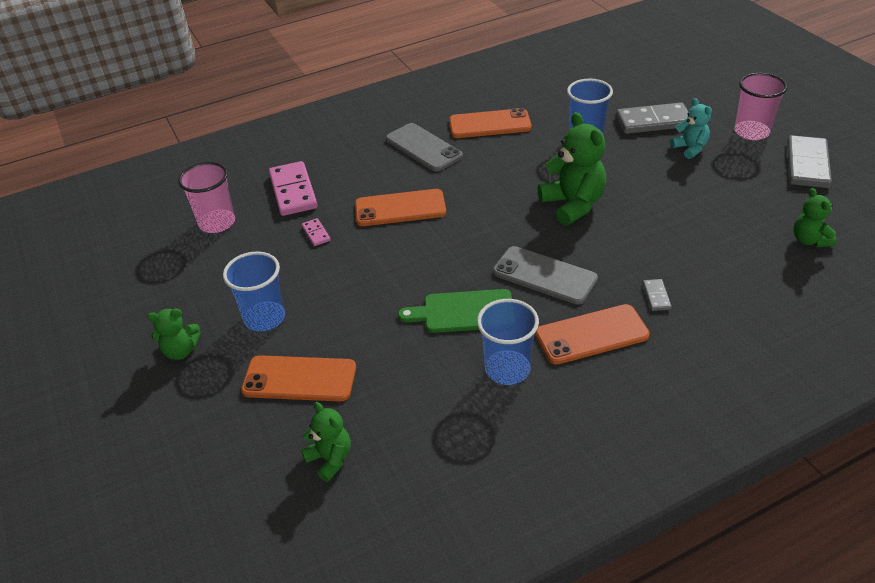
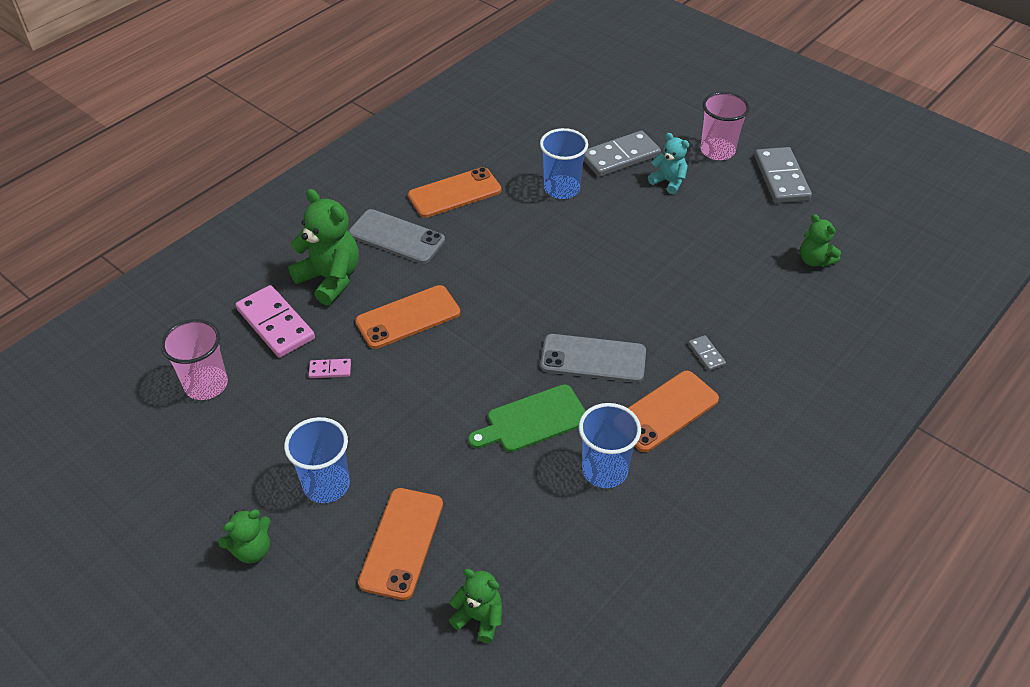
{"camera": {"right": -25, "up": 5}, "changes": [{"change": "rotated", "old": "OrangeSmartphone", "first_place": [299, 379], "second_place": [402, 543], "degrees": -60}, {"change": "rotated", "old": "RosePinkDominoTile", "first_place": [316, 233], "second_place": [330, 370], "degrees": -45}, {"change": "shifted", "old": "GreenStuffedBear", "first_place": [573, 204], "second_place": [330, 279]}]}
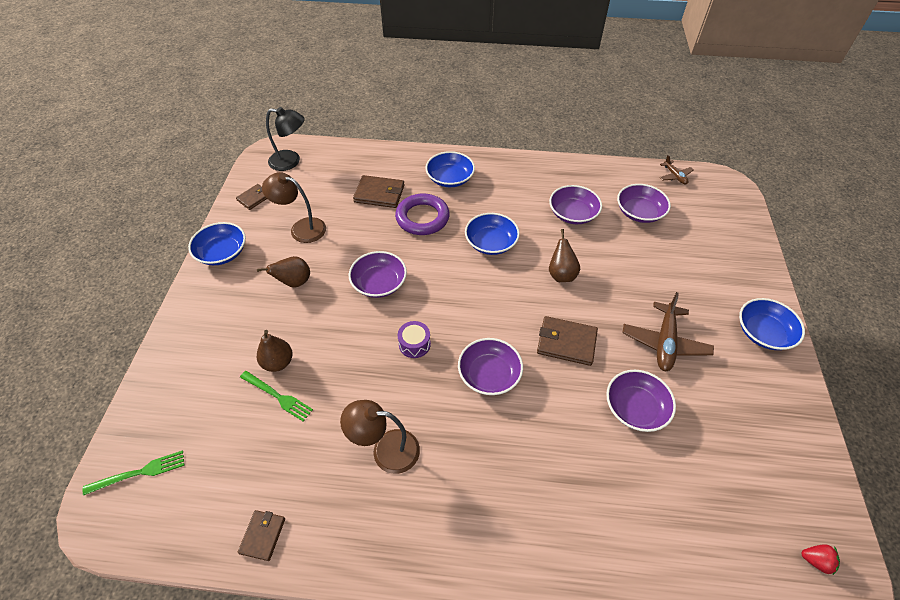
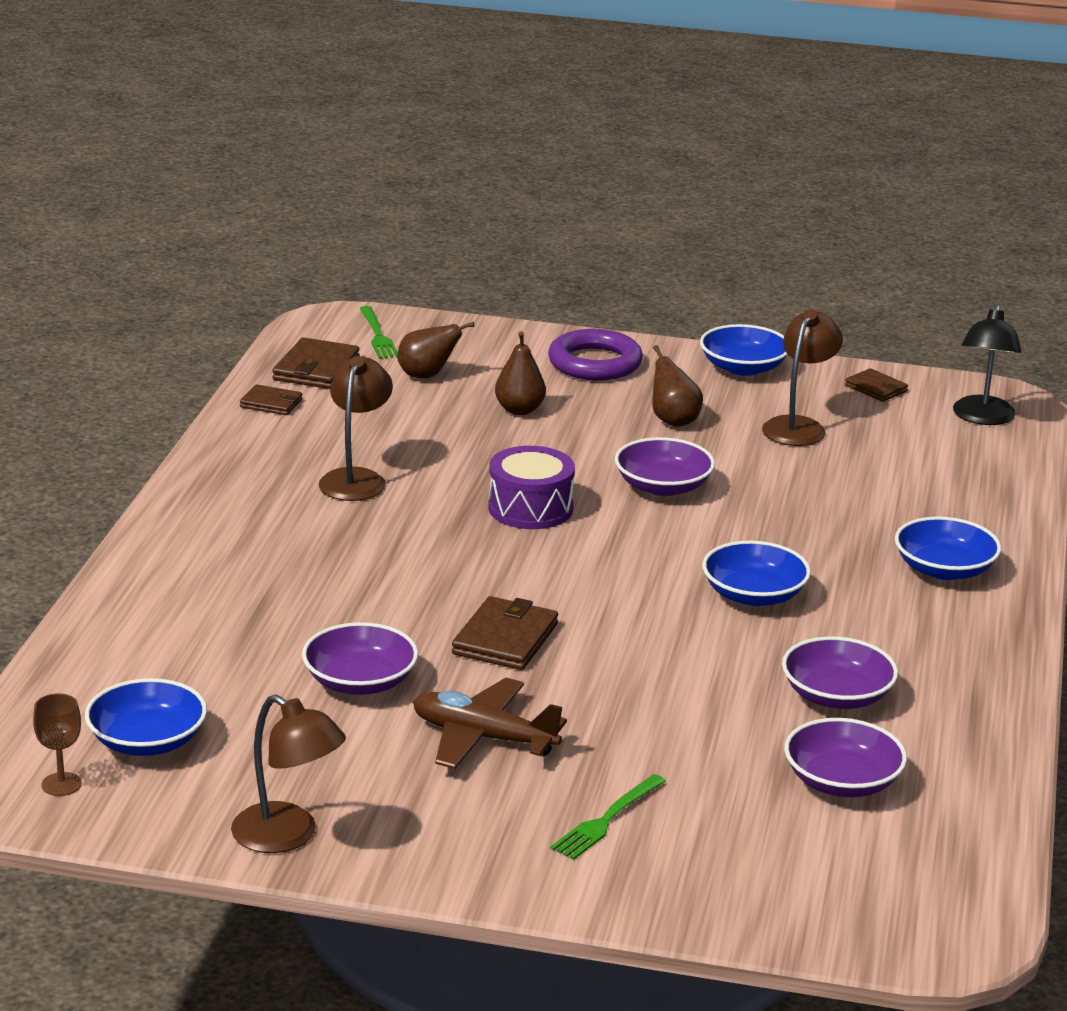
{"camera": {"right": 95, "up": -25}, "changes": [{"change": "shifted", "old": "GreenDinnerFork", "first_place": [278, 396], "second_place": [606, 820]}, {"change": "shifted", "old": "RussetCardWallet", "first_place": [379, 194], "second_place": [316, 369]}, {"change": "shifted", "old": "PurpleTorus", "first_place": [422, 218], "second_place": [595, 363]}, {"change": "scaled", "old": "PurpleSnareDrum", "first_place": [414, 344], "second_place": [530, 508], "factor": 1.61}, {"change": "gone", "old": "PurpleDeepDish", "first_place": [489, 374]}, {"change": "shifted", "old": "RussetPearFruit", "first_place": [561, 274], "second_place": [427, 376]}, {"change": "gone", "old": "RussetAeroplane", "first_place": [674, 176]}, {"change": "shifted", "old": "CobaltDeepDish", "first_place": [763, 333], "second_place": [147, 741]}, {"change": "swapped", "old": "RedBerry", "new": "RussetChalice", "first_place": [816, 560], "second_place": [61, 784]}, {"change": "new", "new": "RussetDeskLamp", "second_place": [288, 836]}]}
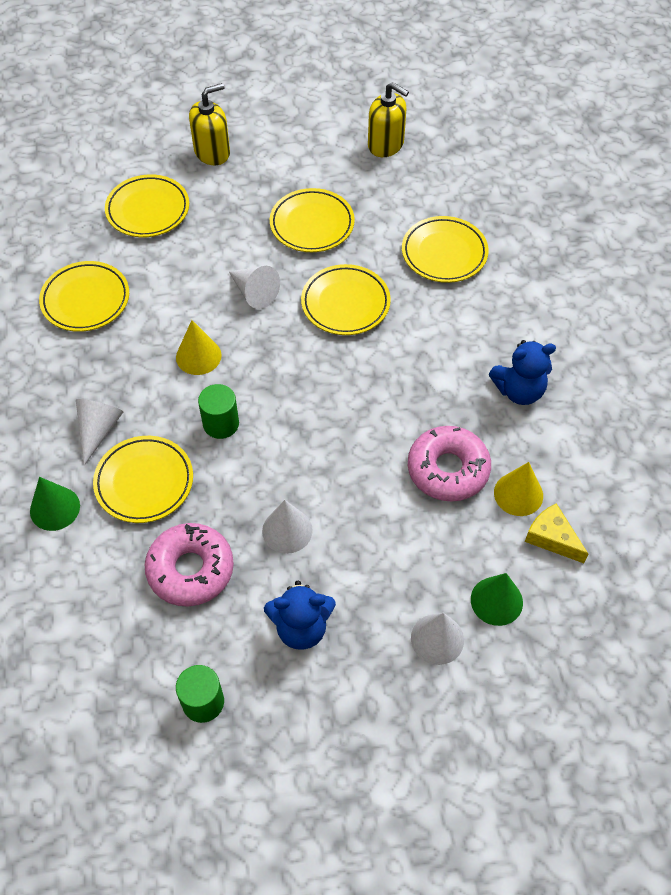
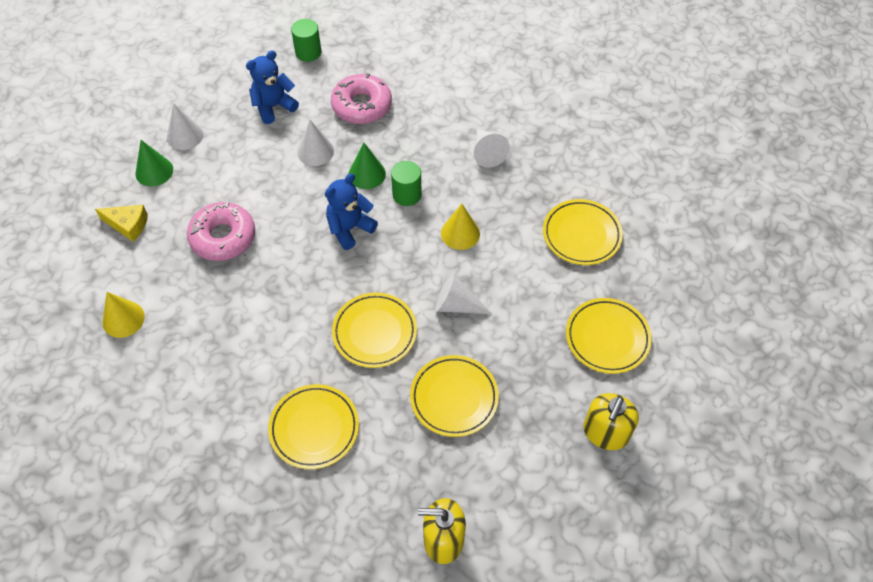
{"camera": {"right": 150, "up": 0}, "changes": [{"change": "shifted", "old": "GreenSolidCone", "first_place": [55, 508], "second_place": [367, 174]}, {"change": "gone", "old": "YellowFlatDish", "first_place": [144, 482]}, {"change": "shifted", "old": "CobaltStuffedBear", "first_place": [519, 390], "second_place": [349, 228]}, {"change": "shifted", "old": "YellowSolidCone", "first_place": [518, 494], "second_place": [123, 319]}]}
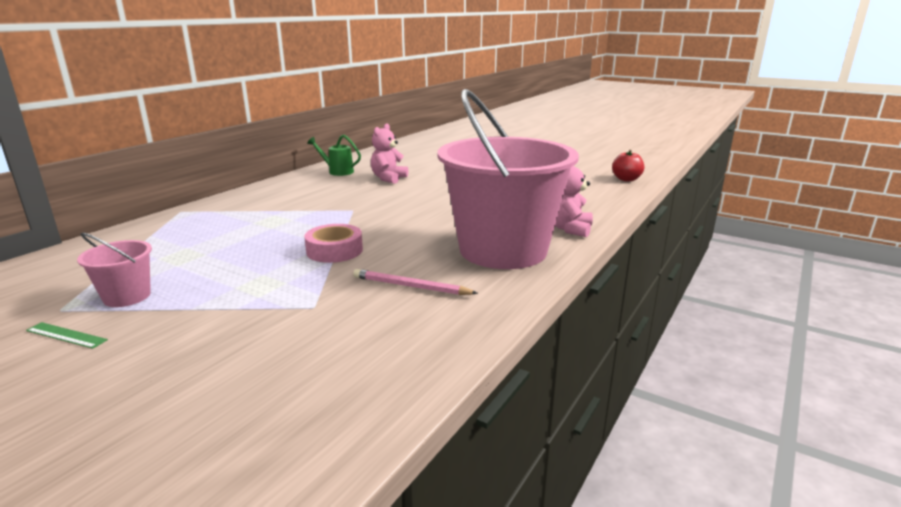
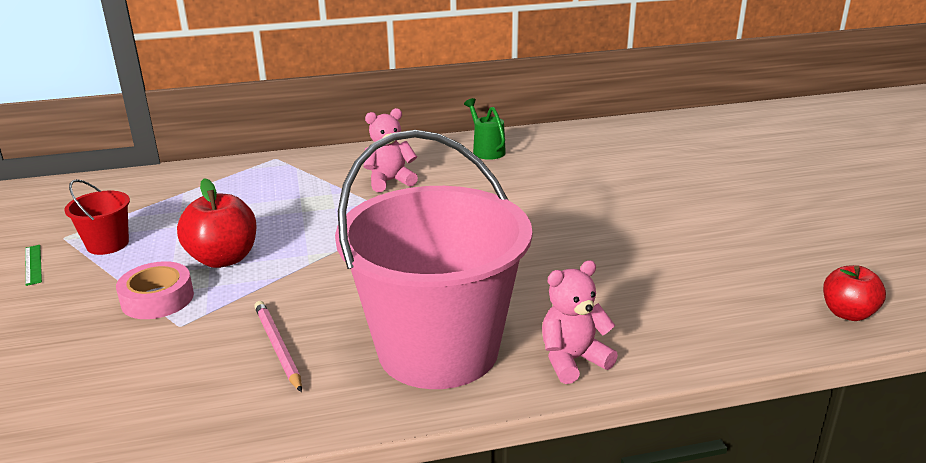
{"camera": {"right": 45, "up": 5}, "changes": [{"change": "repainted", "old": "RosePinkPail", "new": "RedPail", "first_place": [127, 296], "second_place": [108, 244]}, {"change": "shifted", "old": "RosePinkTape", "first_place": [334, 250], "second_place": [157, 299]}, {"change": "shifted", "old": "RosePinkStuffedBear", "first_place": [388, 178], "second_place": [389, 181]}, {"change": "new", "new": "RedAppleFruit", "second_place": [223, 259]}]}
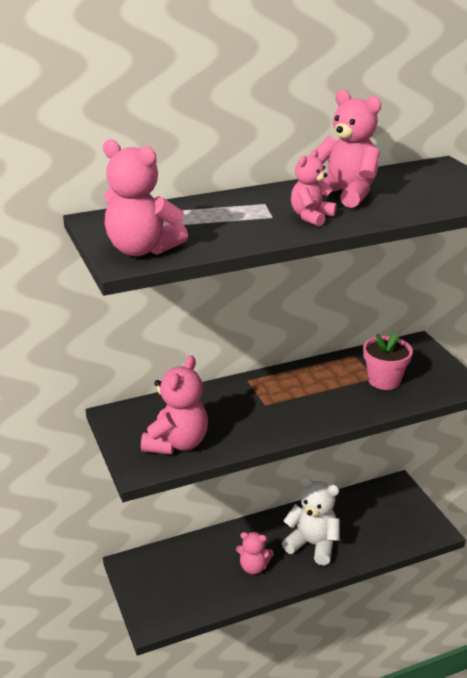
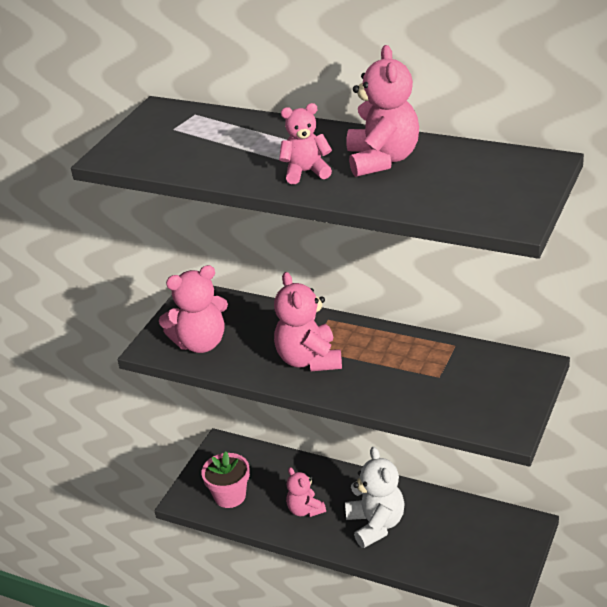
{"camera": {"right": 50, "up": 5}, "changes": [{"change": "shifted", "old": "RosePinkStuffedBear", "first_place": [142, 249], "second_place": [309, 360]}, {"change": "shifted", "old": "RosePinkPlantPot", "first_place": [384, 380], "second_place": [230, 496]}]}
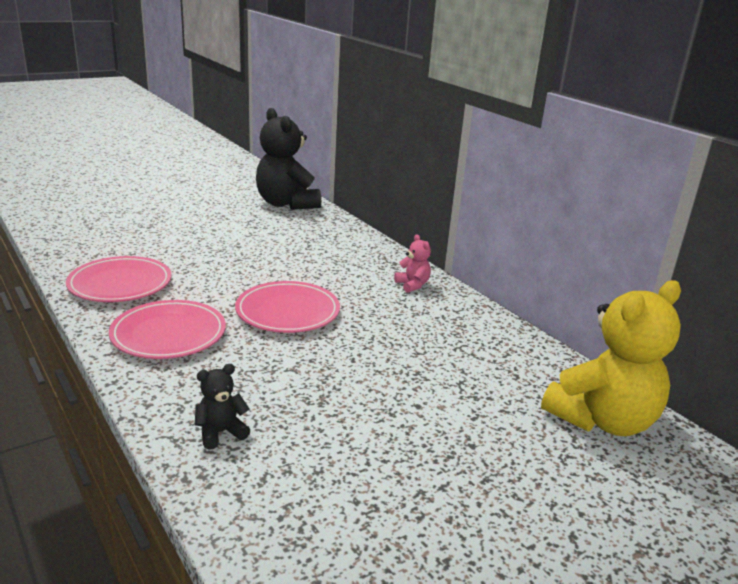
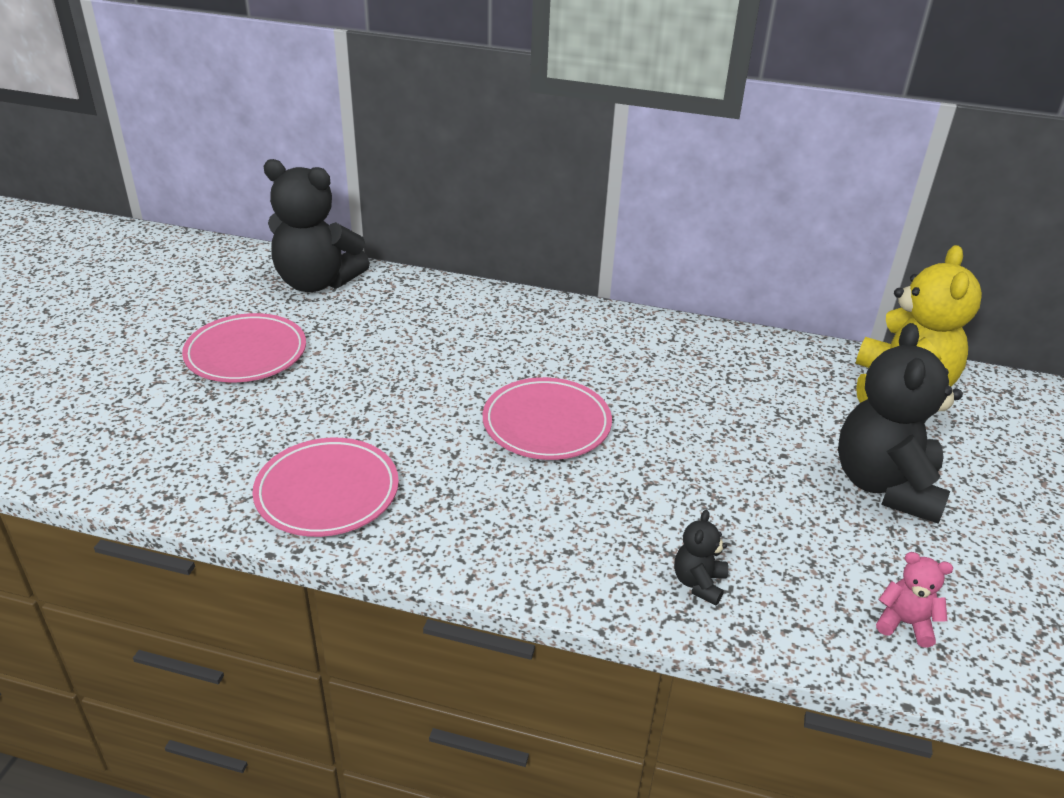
{"camera": {"right": -40, "up": 10}, "changes": [{"change": "shifted", "old": "RosePinkFlatDish", "first_place": [169, 334], "second_place": [246, 353]}, {"change": "shifted", "old": "RosePinkStuffedBear", "first_place": [412, 285], "second_place": [905, 623]}, {"change": "new", "new": "EbonyStuffedBear", "second_place": [885, 485]}]}
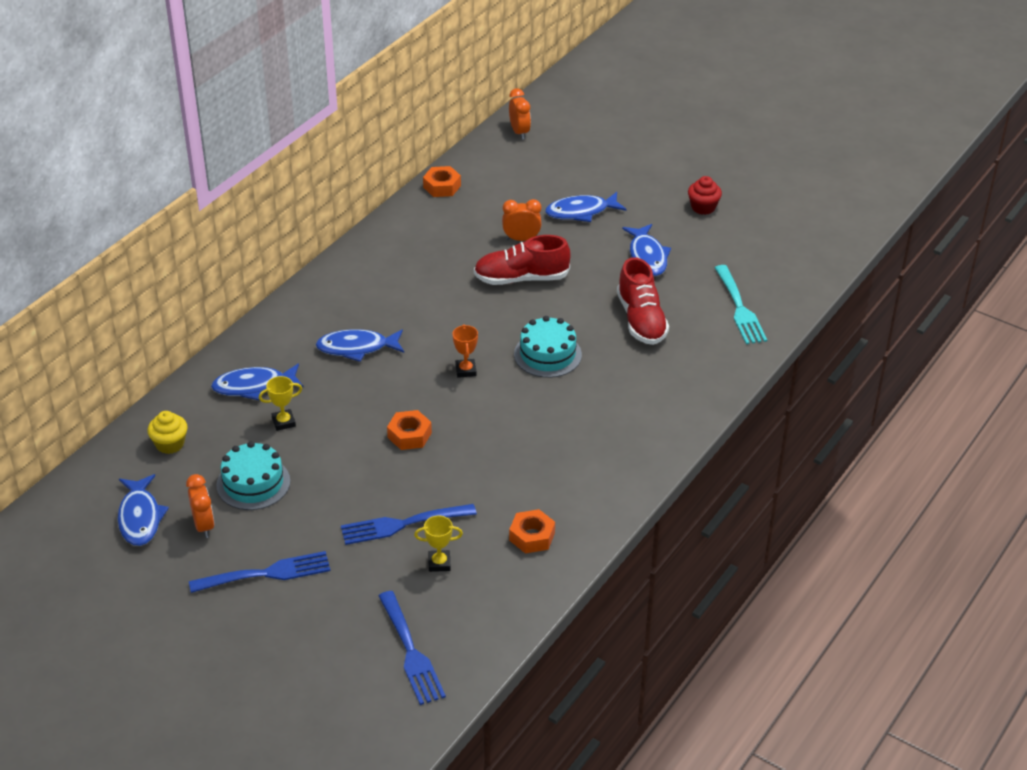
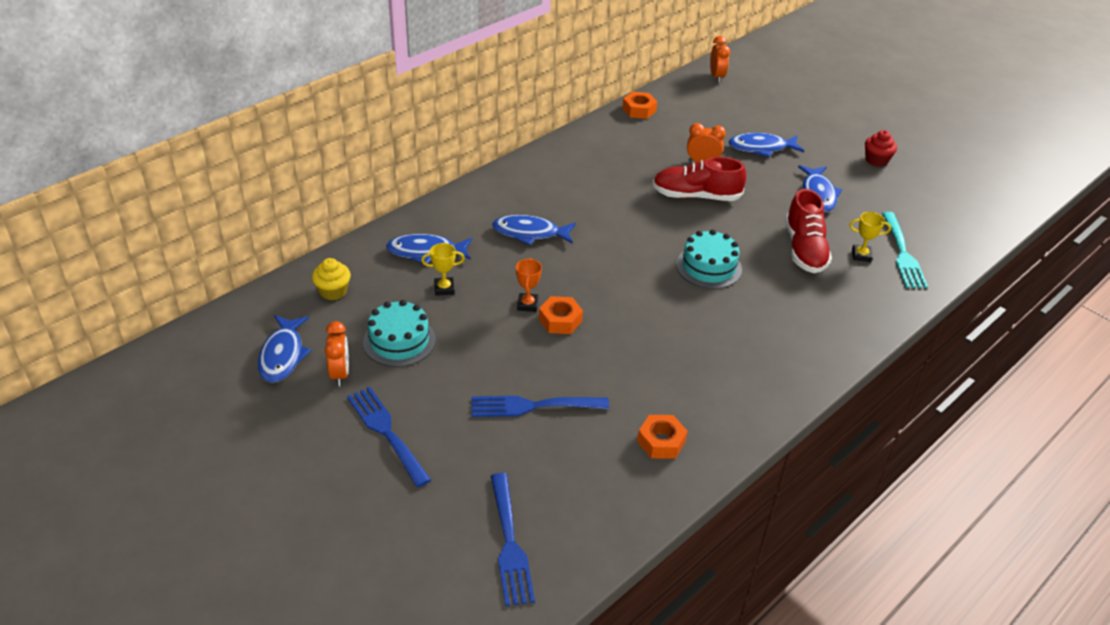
{"camera": {"right": 10, "up": 0}, "changes": [{"change": "rotated", "old": "CobaltDinnerFork", "first_place": [267, 573], "second_place": [386, 432], "degrees": -120}, {"change": "shifted", "old": "YellowAwardCup", "first_place": [439, 563], "second_place": [861, 255]}, {"change": "shifted", "old": "OrangeAwardCup", "first_place": [465, 370], "second_place": [527, 305]}]}
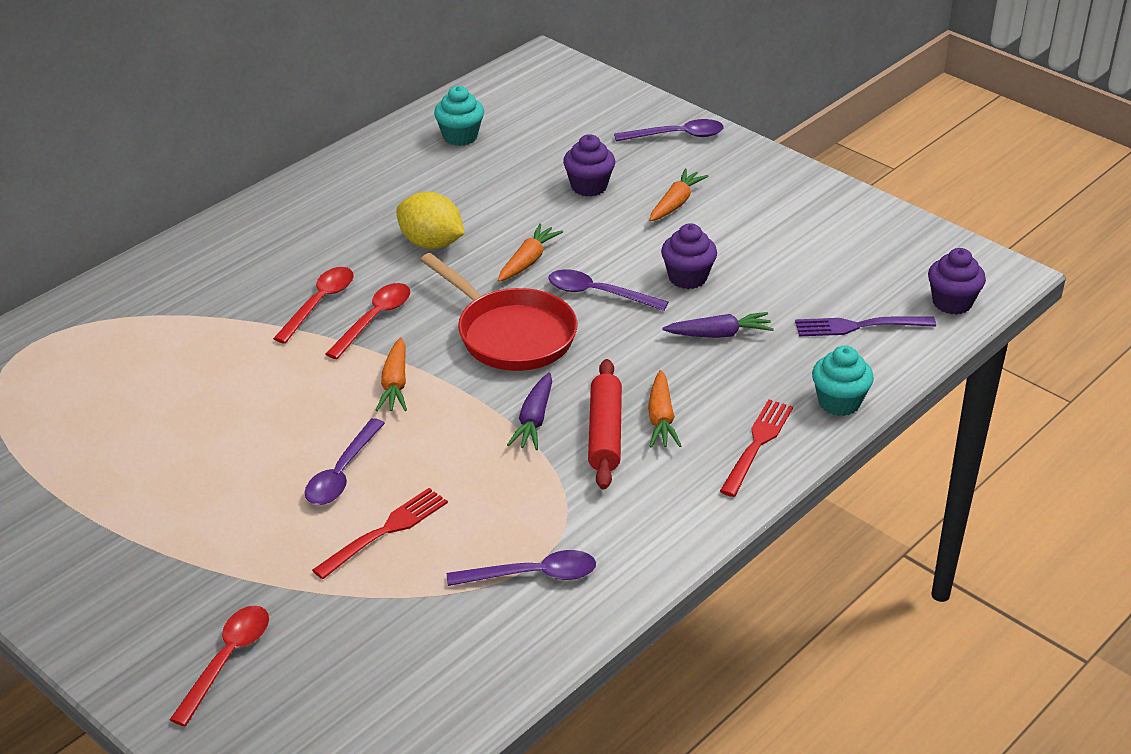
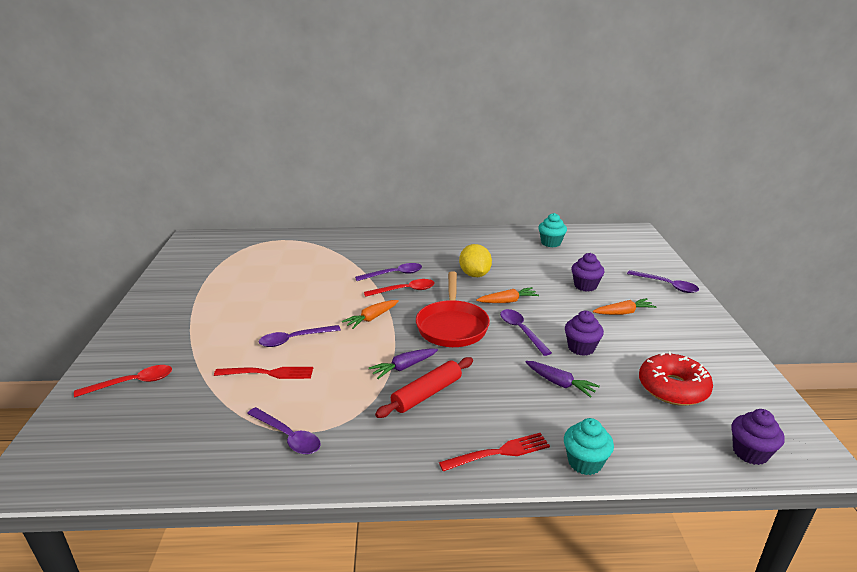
{"camera": {"right": 45, "up": -10}, "changes": [{"change": "repainted", "old": "RedTeaspoon", "new": "PurpleTeaspoon", "first_place": [319, 303], "second_place": [394, 274]}, {"change": "gone", "old": "OrangeToyCarrot", "first_place": [661, 418]}, {"change": "gone", "old": "PurpleDinnerFork", "first_place": [859, 326]}, {"change": "new", "new": "RedDonut", "second_place": [673, 388]}]}
